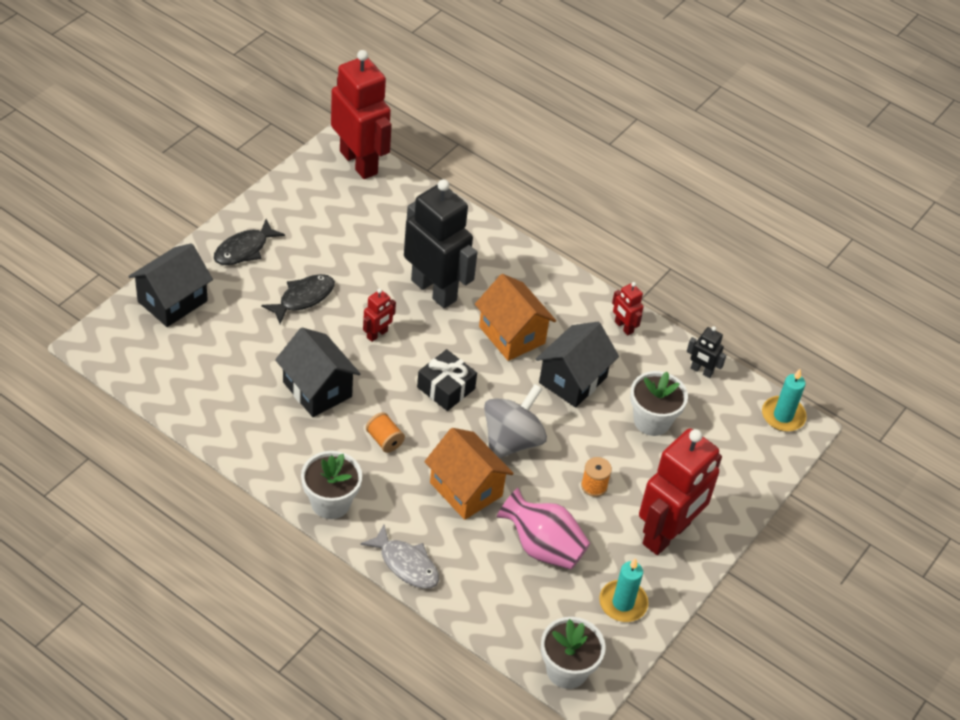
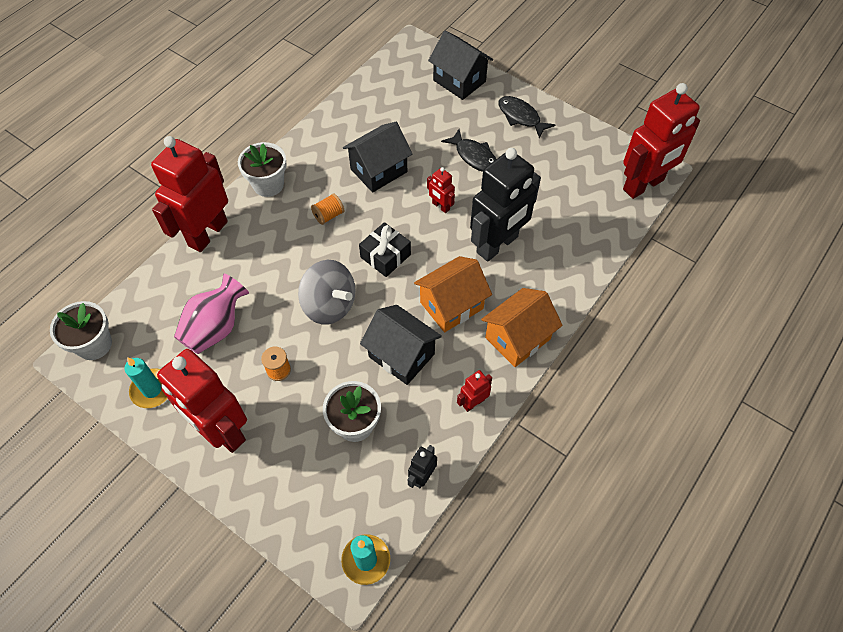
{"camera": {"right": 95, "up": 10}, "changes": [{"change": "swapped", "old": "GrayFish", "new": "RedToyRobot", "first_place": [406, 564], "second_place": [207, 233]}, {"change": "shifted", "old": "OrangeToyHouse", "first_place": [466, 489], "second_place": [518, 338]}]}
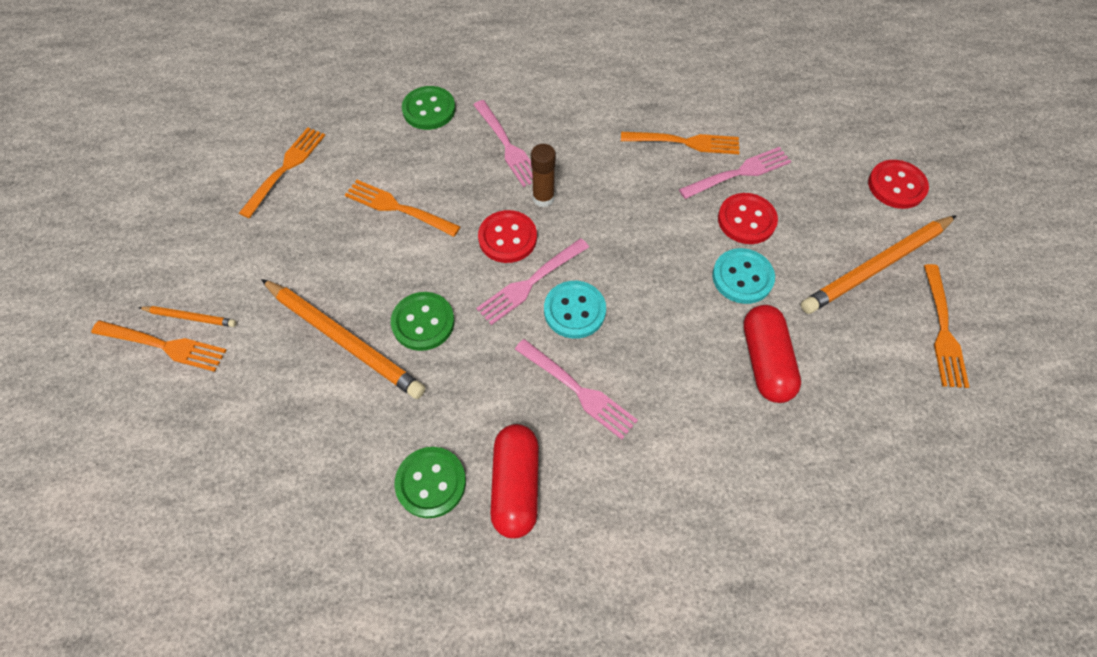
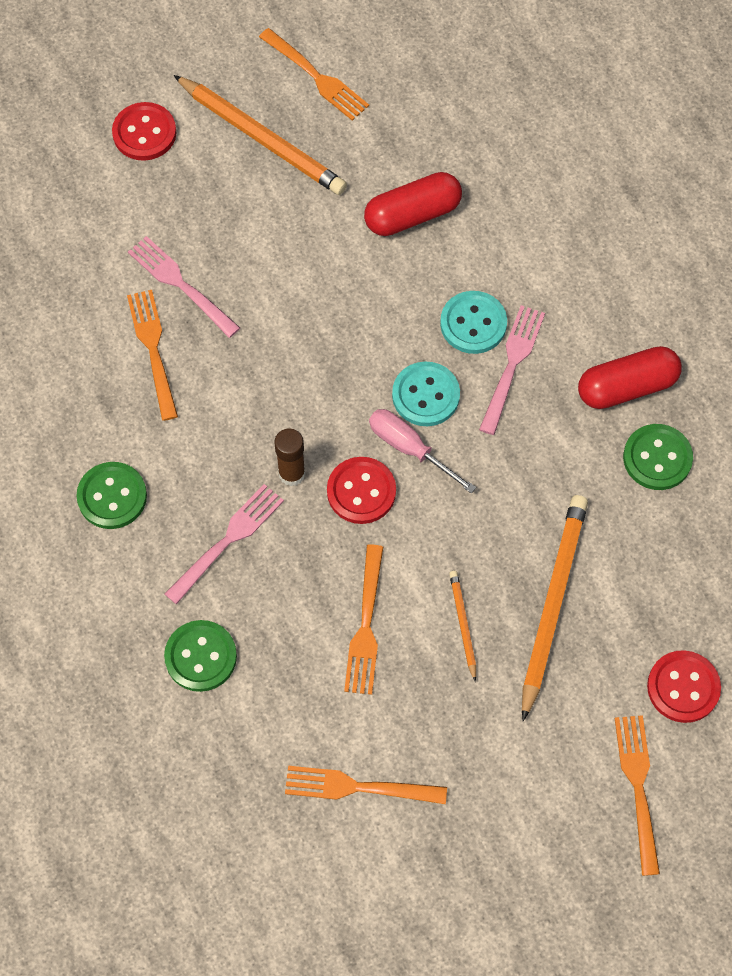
{"camera": {"right": -110, "up": 5}, "changes": [{"change": "shifted", "old": "OrangeWoodenPencil", "first_place": [190, 317], "second_place": [463, 624]}, {"change": "shifted", "old": "GreenShirtButton", "first_place": [423, 322], "second_place": [112, 496]}, {"change": "swapped", "old": "RosePinkDinnerFork", "new": "RosePinkScrewdriver", "first_place": [530, 283], "second_place": [409, 448]}, {"change": "shifted", "old": "TurquoiseShirtButton", "first_place": [742, 277], "second_place": [473, 324]}, {"change": "shifted", "old": "RedShirtButton", "first_place": [746, 220], "second_place": [683, 687]}, {"change": "rotated", "old": "OrangeDinnerFork", "first_place": [943, 330], "second_place": [316, 77], "degrees": 60}]}
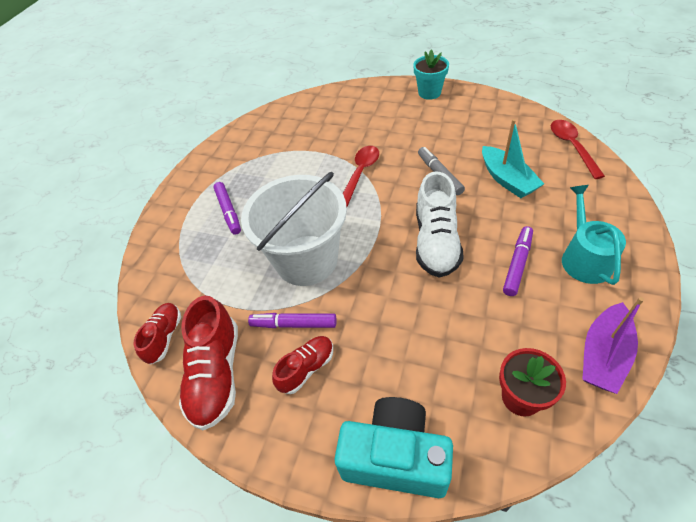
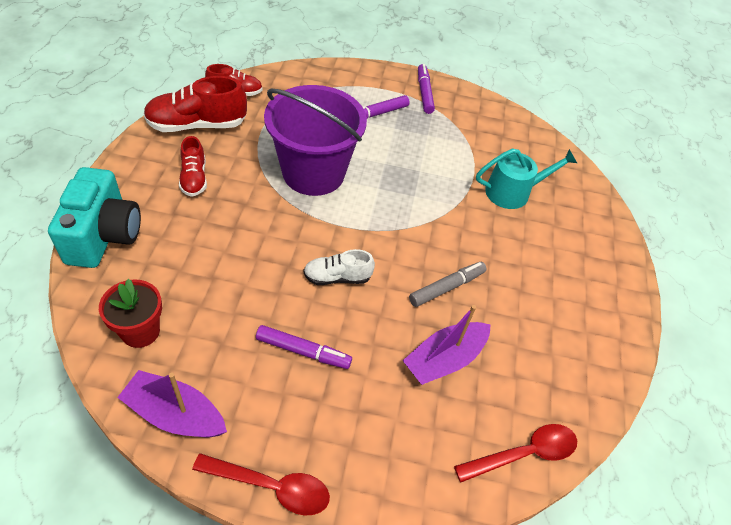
{"camera": {"right": 70, "up": 0}, "changes": [{"change": "repainted", "old": "WhitePail", "new": "PurplePail", "first_place": [306, 260], "second_place": [313, 173]}, {"change": "shifted", "old": "PurpleFeltPen", "first_place": [294, 324], "second_place": [424, 93]}, {"change": "rotated", "old": "RedShoe", "first_place": [306, 368], "second_place": [194, 178], "degrees": 45}, {"change": "shifted", "old": "RedTeaspoon", "first_place": [360, 174], "second_place": [271, 487]}, {"change": "gone", "old": "TurquoisePlantPot", "first_place": [429, 93]}, {"change": "scaled", "old": "WhiteShoe", "first_place": [436, 241], "second_place": [337, 277], "factor": 0.59}, {"change": "repainted", "old": "TurquoiseToyBoat", "new": "PurpleToyBoat", "first_place": [507, 179], "second_place": [444, 359]}, {"change": "shifted", "old": "TurquoiseSprinklingCan", "first_place": [584, 258], "second_place": [513, 192]}]}
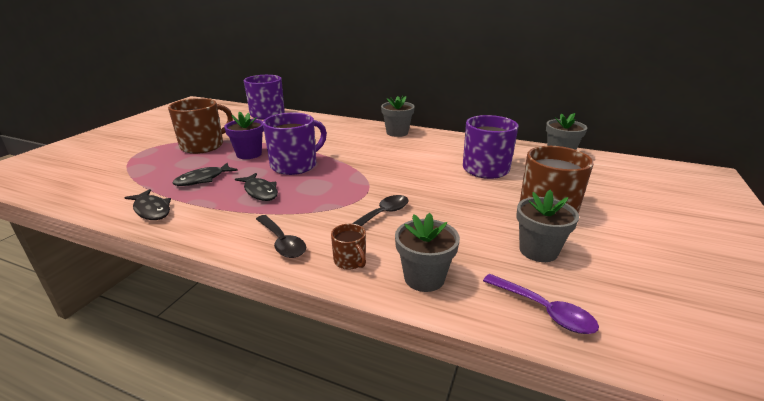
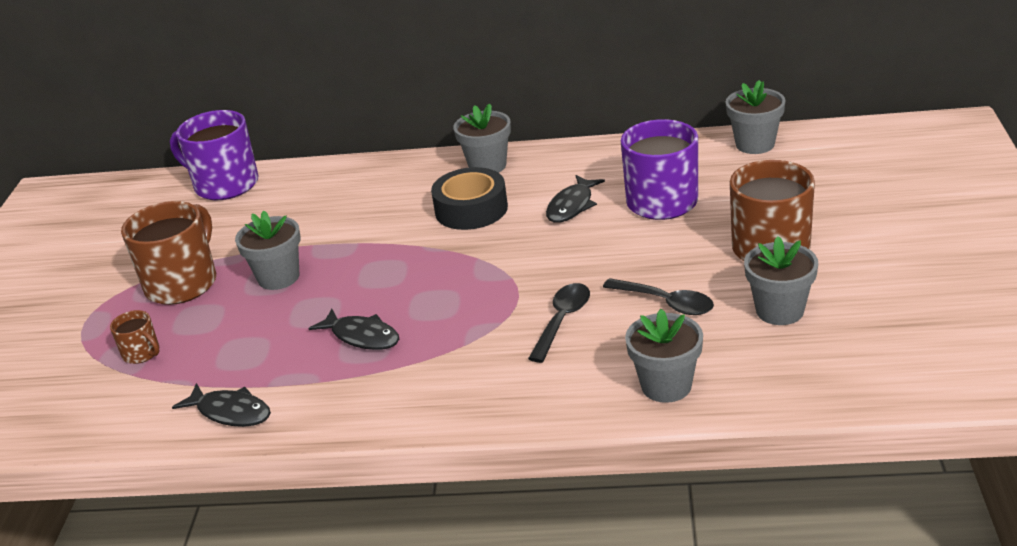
{"camera": {"right": -15, "up": 5}, "changes": [{"change": "shifted", "old": "EbonyFish", "first_place": [203, 179], "second_place": [572, 206]}, {"change": "repainted", "old": "PurplePlantPot", "new": "GrayPlantPot", "first_place": [249, 154], "second_place": [278, 277]}, {"change": "shifted", "old": "EbonyTeaspoon", "first_place": [282, 242], "second_place": [666, 303]}, {"change": "gone", "old": "PurpleCoffeeMug", "first_place": [295, 165]}, {"change": "shifted", "old": "RussetCoffeeMug", "first_place": [350, 261], "second_place": [142, 353]}, {"change": "gone", "old": "PurpleTeaspoon", "first_place": [544, 311]}, {"change": "new", "new": "EbonyTape", "second_place": [471, 209]}]}
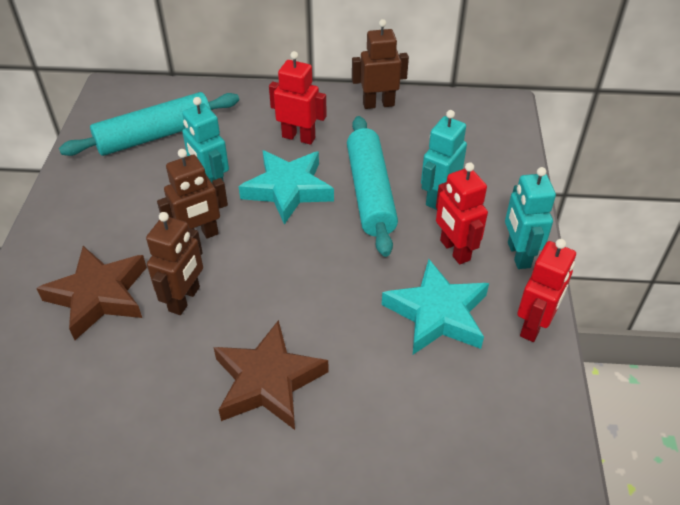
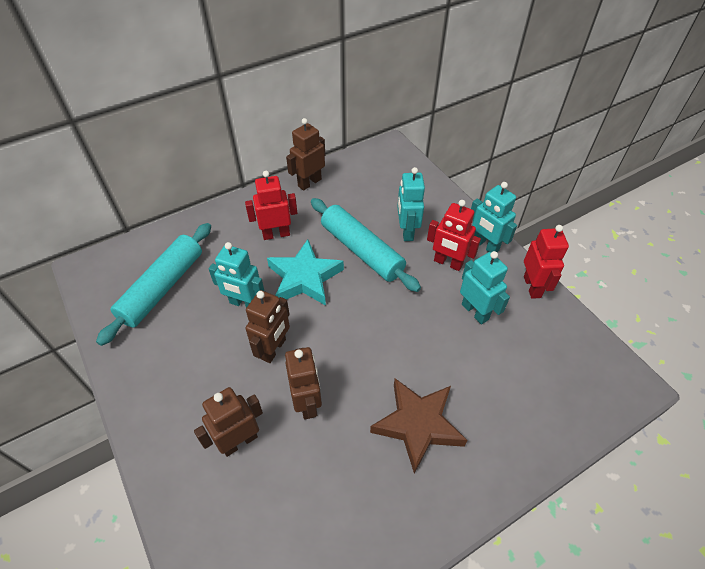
{"camera": {"right": -35, "up": 5}, "changes": [{"change": "swapped", "old": "RussetFivePointedStar", "new": "RussetToyRobot", "first_place": [98, 296], "second_place": [239, 441]}, {"change": "swapped", "old": "TurquoiseFivePointedStar", "new": "TurquoiseToyRobot", "first_place": [437, 313], "second_place": [475, 312]}]}
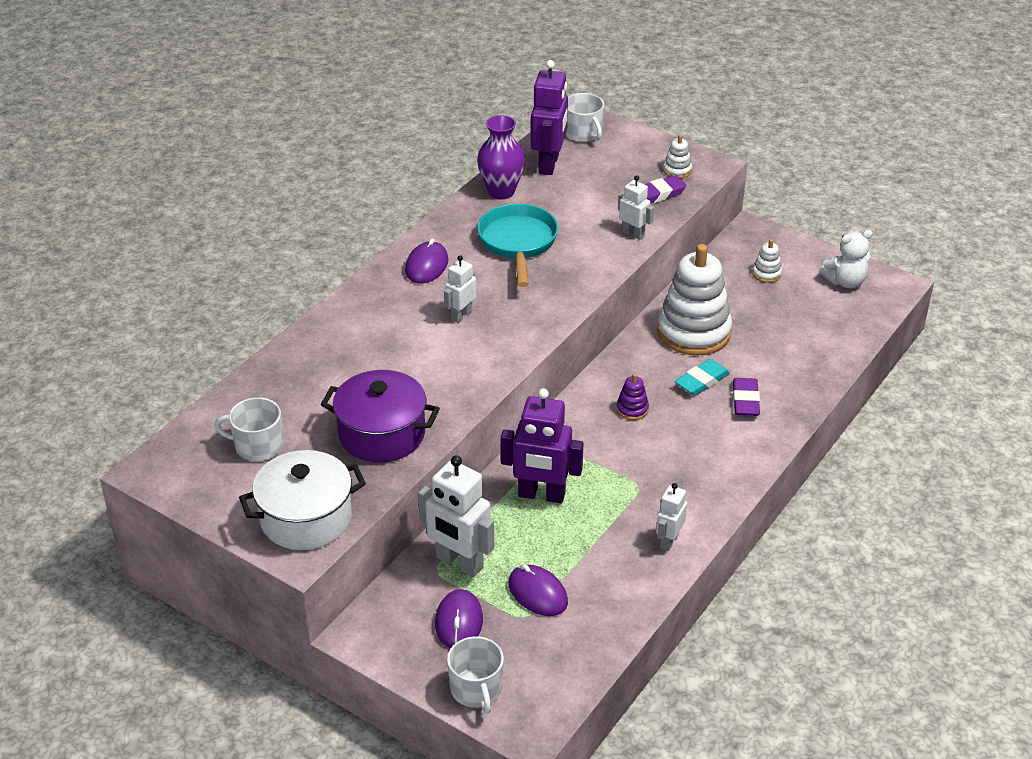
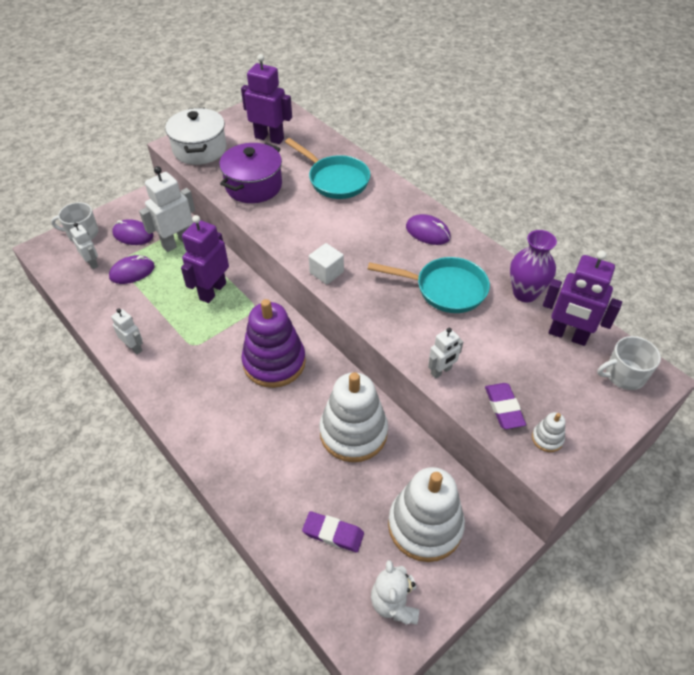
{"camera": {"right": 105, "up": 10}, "changes": [{"change": "swapped", "old": "WhiteCoffeeMug", "new": "PurpleToyRobot", "first_place": [257, 446], "second_place": [269, 138]}, {"change": "shifted", "old": "WhiteToyRobot", "first_place": [461, 315], "second_place": [92, 263]}, {"change": "scaled", "old": "PurpleStackingRings", "first_place": [632, 409], "second_place": [274, 362], "factor": 2.43}, {"change": "gone", "old": "TurquoiseGumEraser", "first_place": [702, 381]}, {"change": "shifted", "old": "PurpleGumEraser", "first_place": [745, 400], "second_place": [333, 533]}, {"change": "scaled", "old": "WhiteStackingRings", "first_place": [766, 274], "second_place": [425, 525], "factor": 2.43}, {"change": "new", "new": "TurquoisePan", "second_place": [335, 180]}, {"change": "new", "new": "WhiteBlock", "second_place": [326, 272]}]}
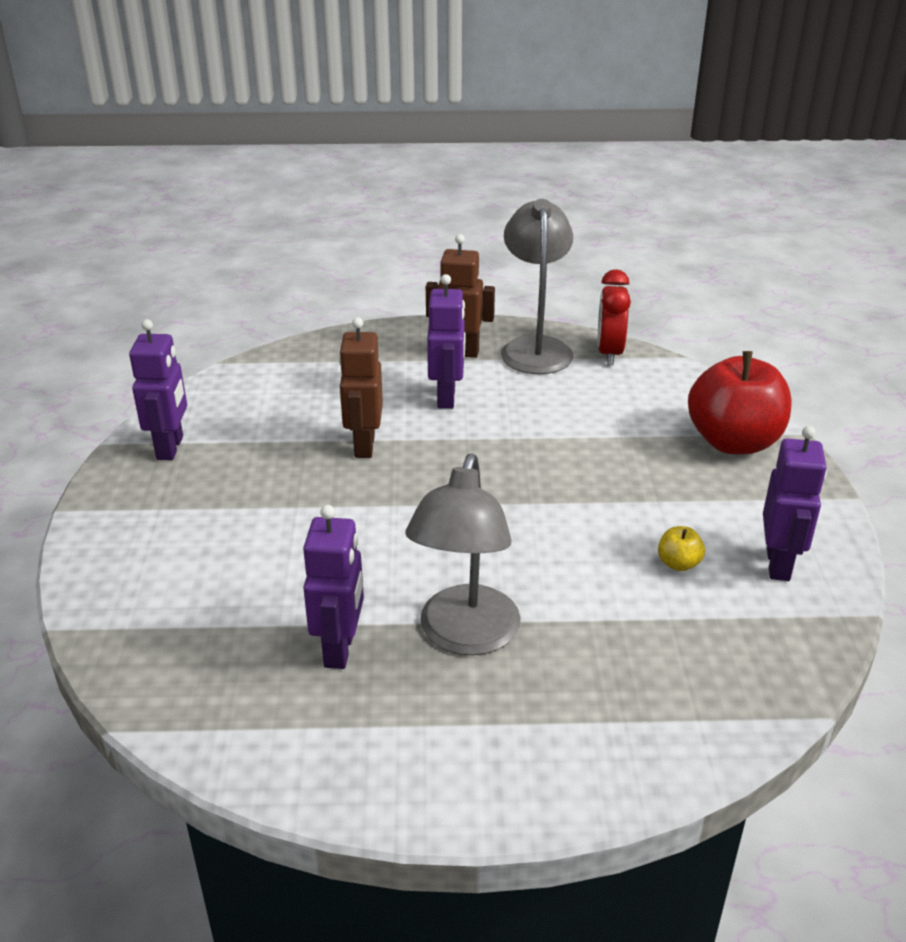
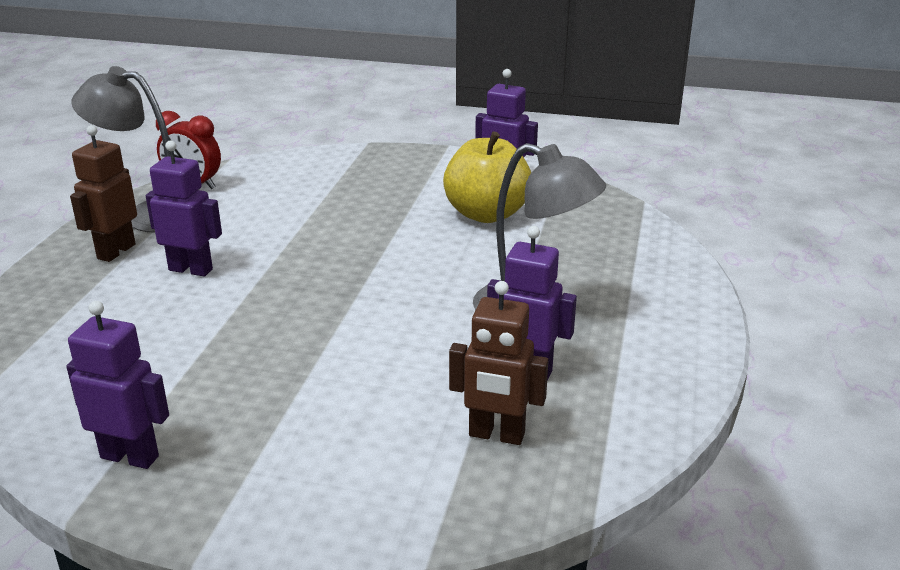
{"camera": {"right": -75, "up": -5}, "changes": [{"change": "shifted", "old": "RussetToyRobot", "first_place": [364, 446], "second_place": [496, 435]}, {"change": "scaled", "old": "YellowAppleFruit", "first_place": [678, 563], "second_place": [486, 214], "factor": 2.5}, {"change": "gone", "old": "RedAppleFruit", "first_place": [733, 442]}]}
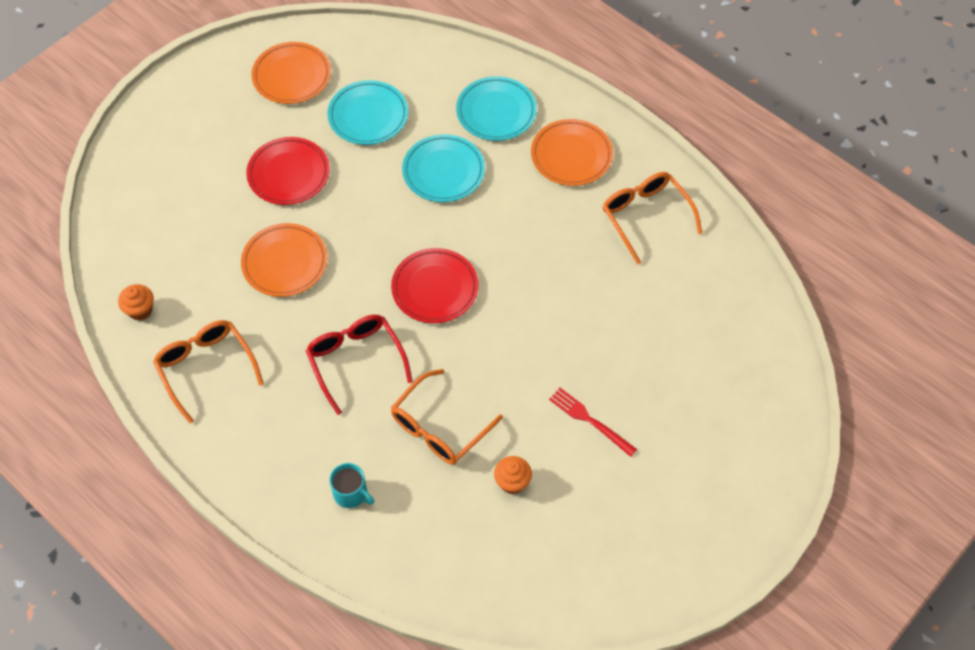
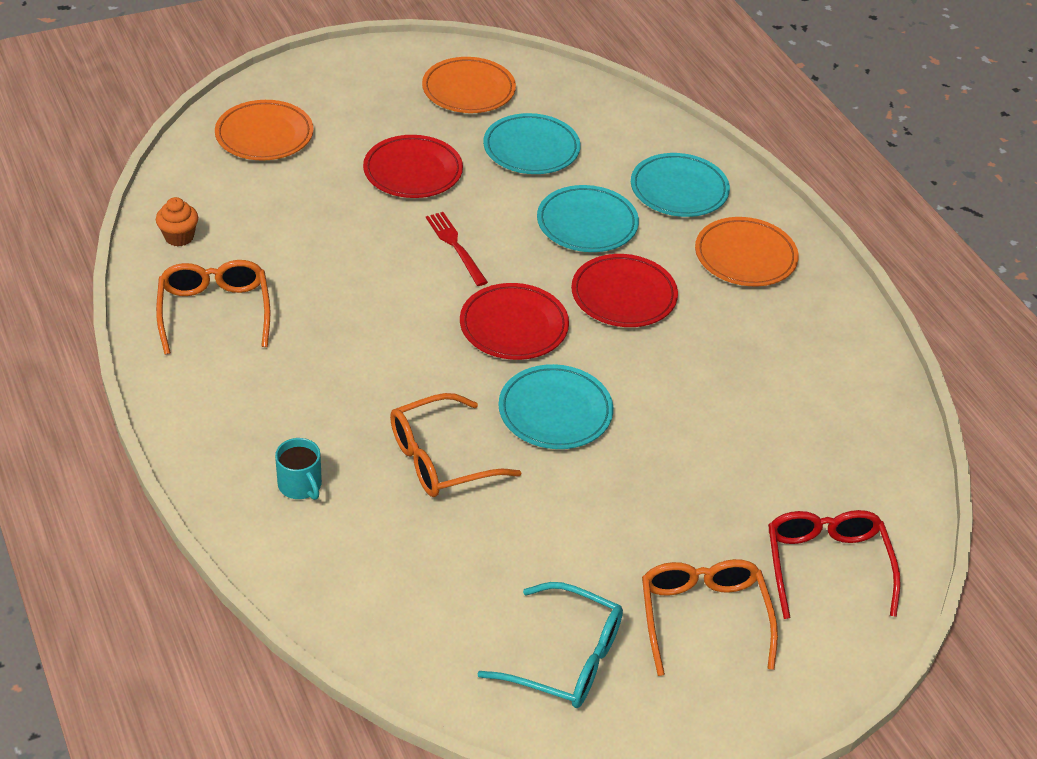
{"camera": {"right": 20, "up": -15}, "changes": [{"change": "shifted", "old": "OrangeFlatDish", "first_place": [285, 263], "second_place": [264, 135]}, {"change": "shifted", "old": "RedEyeglasses", "first_place": [356, 362], "second_place": [826, 567]}, {"change": "gone", "old": "OrangeMuffin", "first_place": [512, 482]}, {"change": "shifted", "old": "RedDinnerFork", "first_place": [590, 420], "second_place": [455, 246]}, {"change": "shifted", "old": "OrangeEyeglasses", "first_place": [646, 217], "second_place": [703, 618]}, {"change": "new", "new": "TurquoiseEyeglasses", "second_place": [564, 658]}, {"change": "new", "new": "TurquoiseFlatDish", "second_place": [555, 412]}, {"change": "new", "new": "RedFlatDish", "second_place": [623, 295]}]}
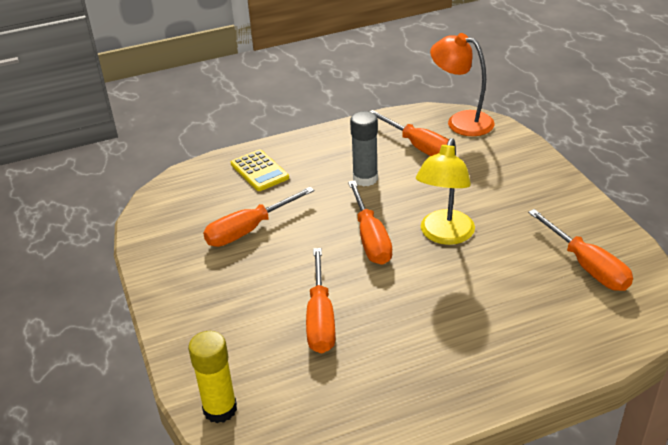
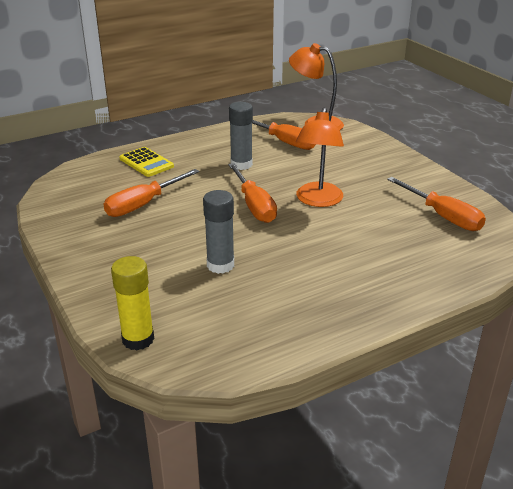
{"camera": {"right": -10, "up": -5}, "changes": [{"change": "swapped", "old": "OrangeScrewdriver", "new": "GrayGlueStick", "first_place": [320, 318], "second_place": [220, 265]}, {"change": "repainted", "old": "YellowDeskLamp", "new": "OrangeDeskLamp", "first_place": [444, 235], "second_place": [318, 201]}]}
